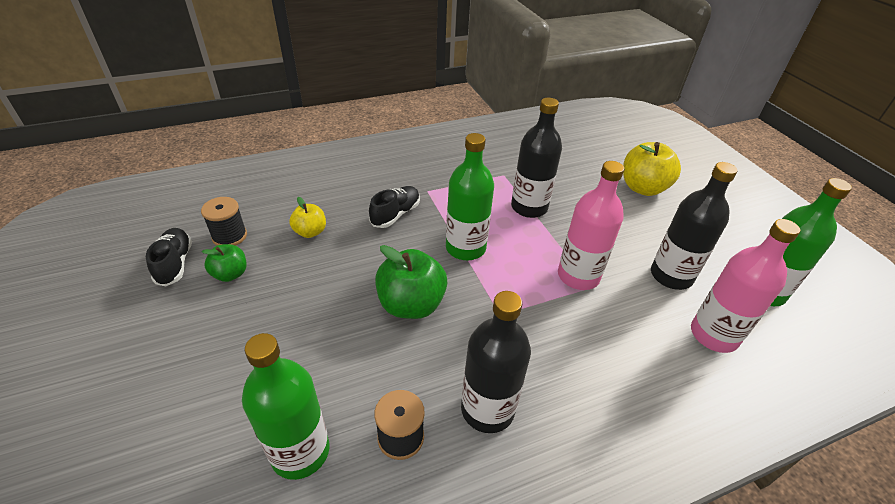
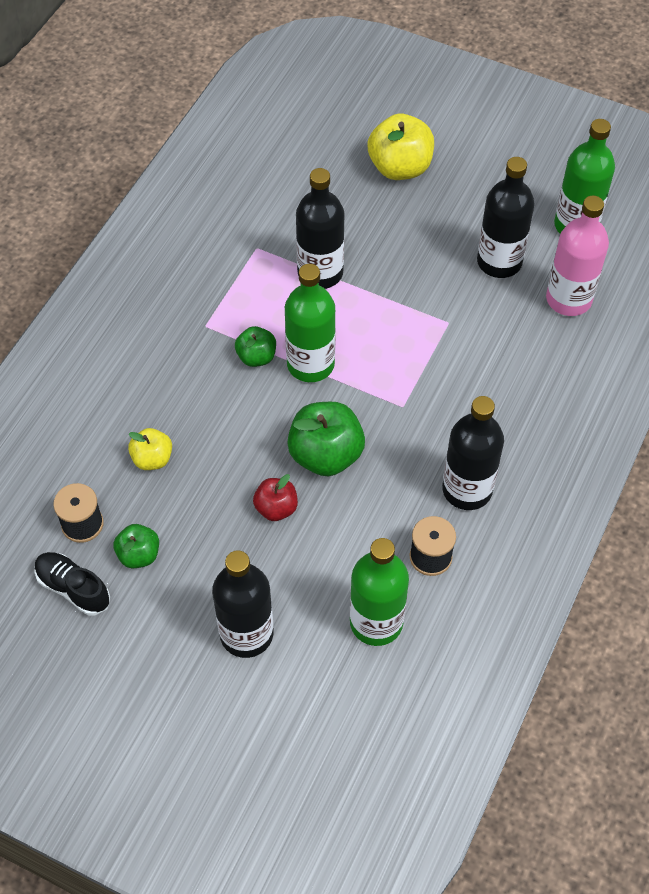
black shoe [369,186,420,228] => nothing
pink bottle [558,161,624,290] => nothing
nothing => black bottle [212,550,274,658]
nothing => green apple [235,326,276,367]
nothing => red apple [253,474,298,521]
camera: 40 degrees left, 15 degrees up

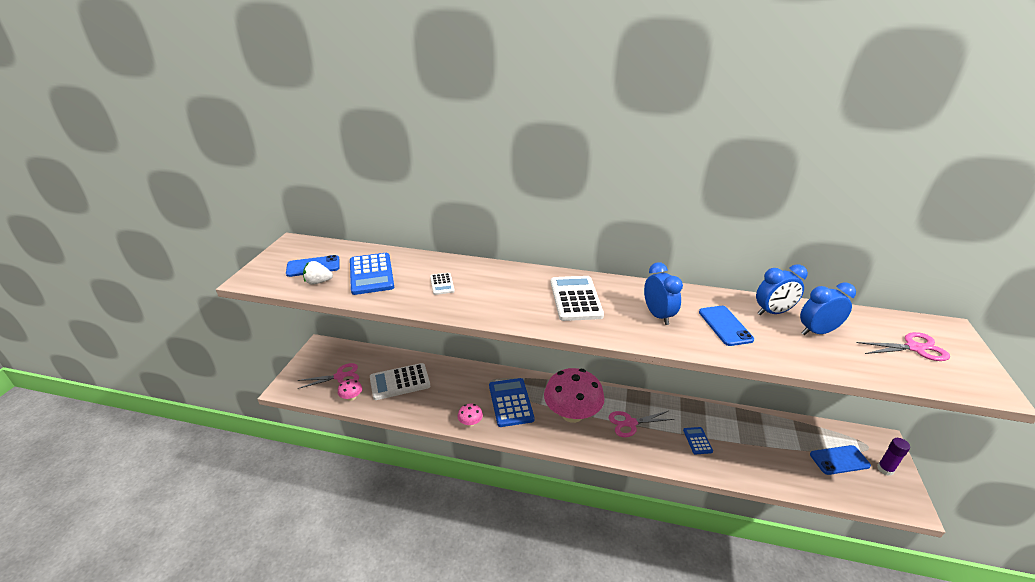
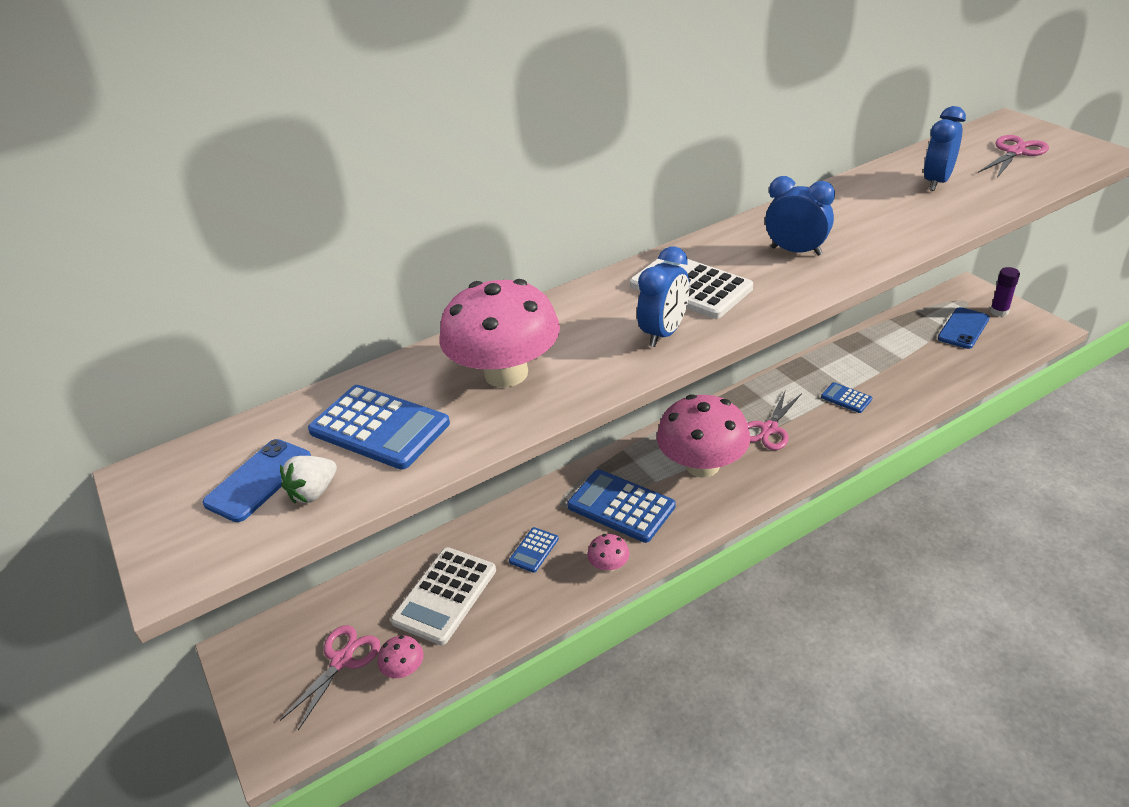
white calculator [430,273,455,295] => pink mushroom [440,279,560,387]
blue phone [699,306,754,346] => nothing
blue clock [756,264,808,315] => blue clock [637,247,689,347], move
nothing => blue calculator [509,527,559,573]
camera: 40 degrees left, 5 degrees up

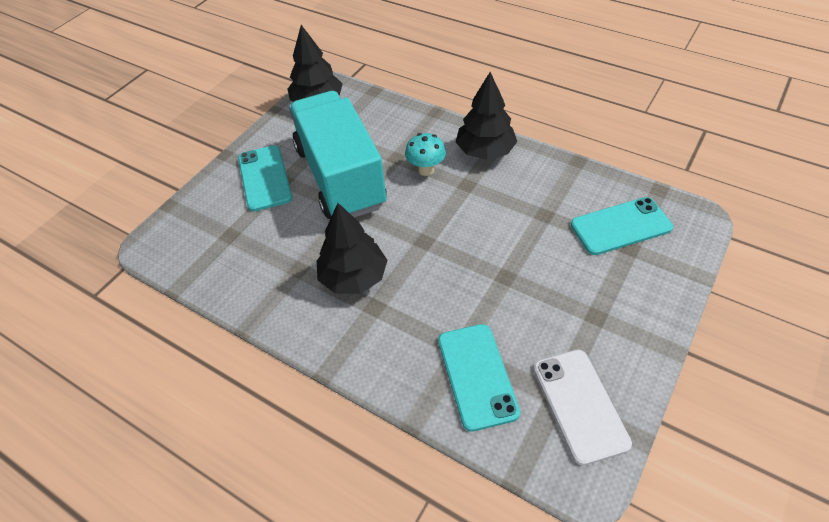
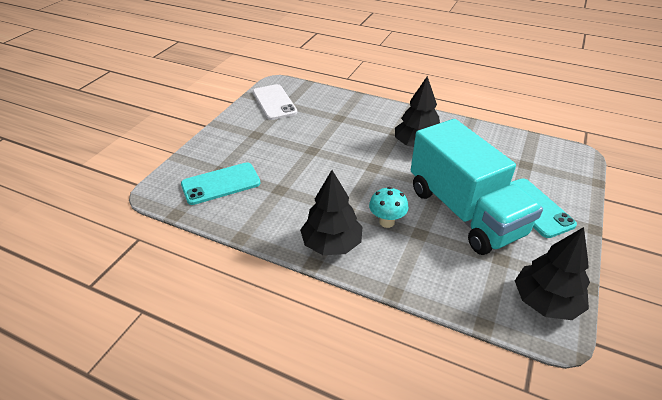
turquoise phone [438,324,520,432] => nothing
camera: 170 degrees right, 10 degrees down

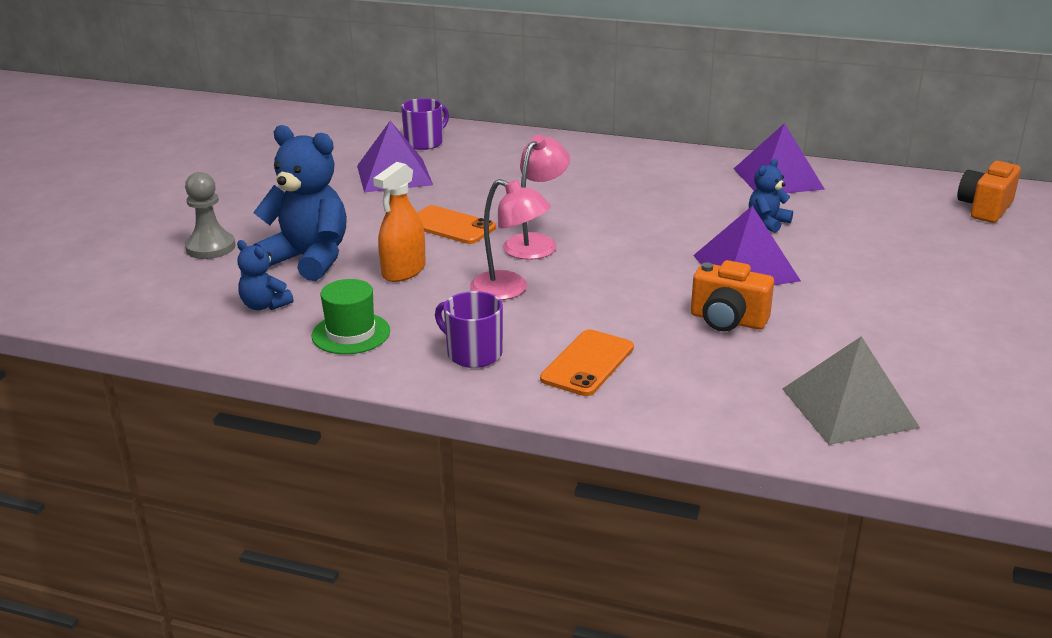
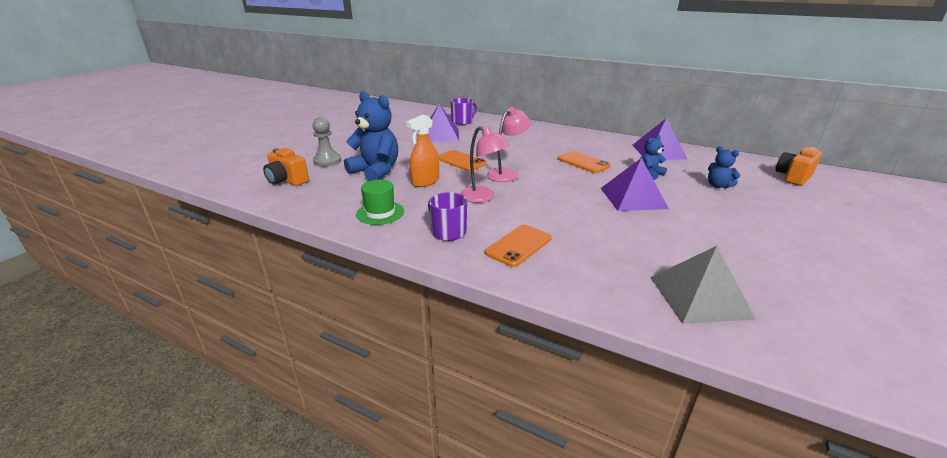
blue teddy bear [237,240,294,310] => blue teddy bear [708,146,740,188], move
orange camera [691,260,774,331] => orange camera [263,148,309,186], move
nothing => orange phone [558,151,611,173]
camera: 10 degrees right, 0 degrees up

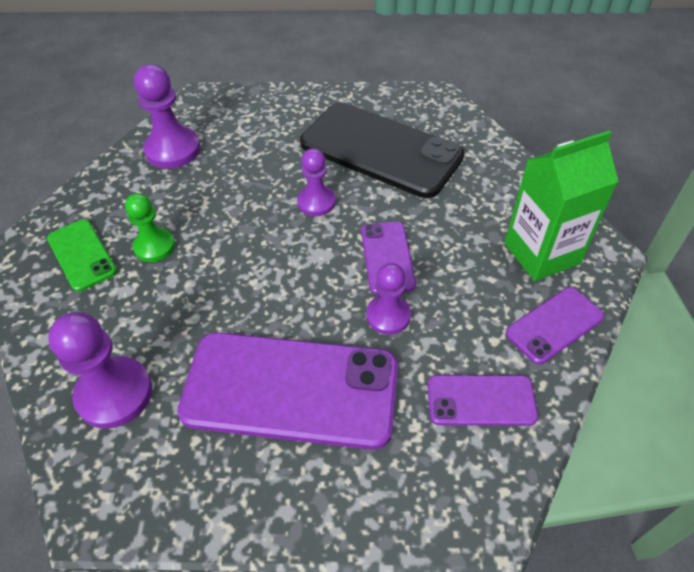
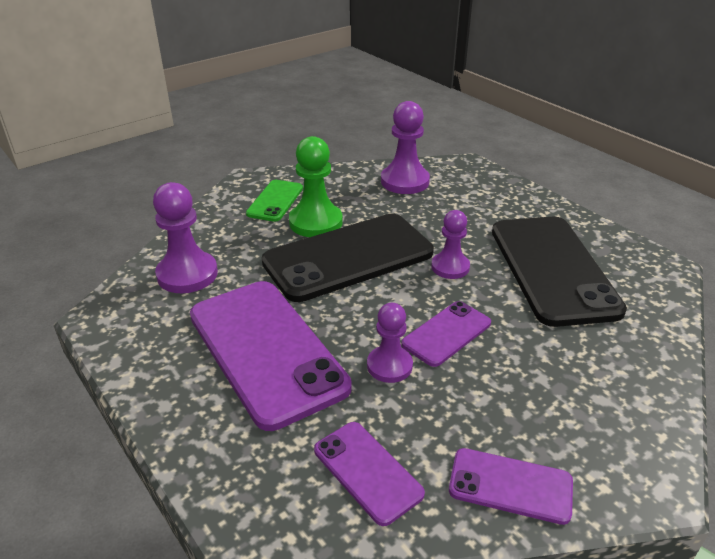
green pawn [125,193,175,262] => green pawn [289,136,343,237], x1.54
green carton [504,130,619,281] => nothing
nothing => black phone [262,214,434,302]
camera: 50 degrees right, 15 degrees down

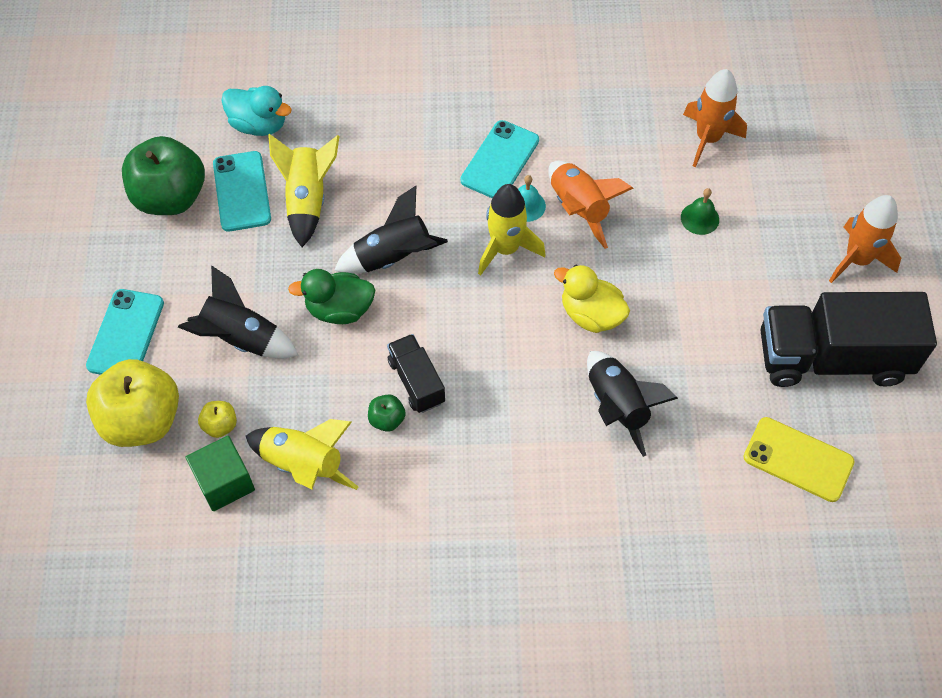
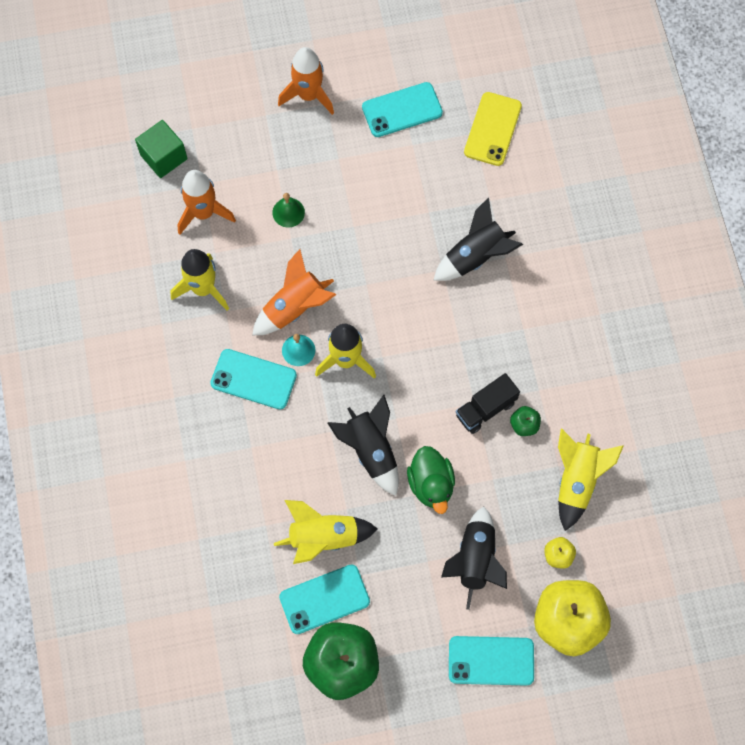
green cube [186,436,255,511] => green cube [135,120,188,178], move
turquoise duck [221,86,292,136] => nothing
yellow duck [554,265,630,333] => nothing
black truck [760,292,937,387] => turquoise phone [362,82,443,137]
nothing => yellow rocket [171,249,229,311]
camera: 100 degrees left, 10 degrees up

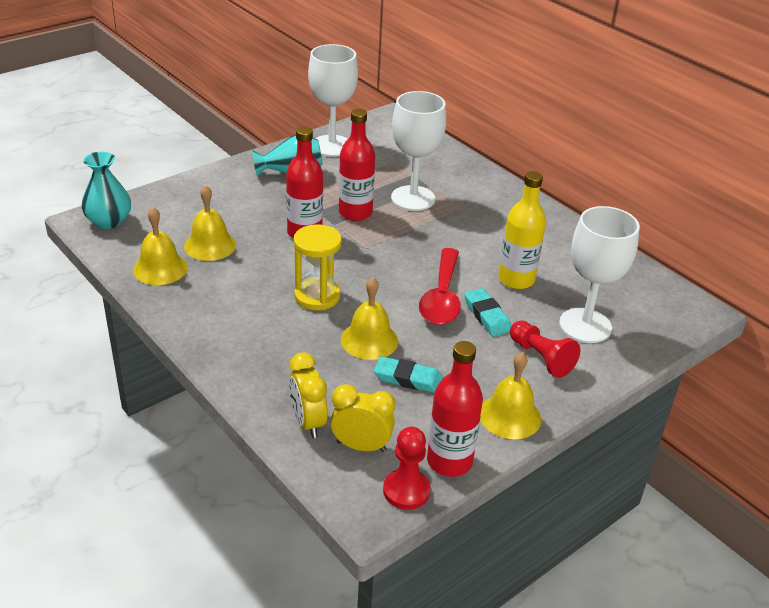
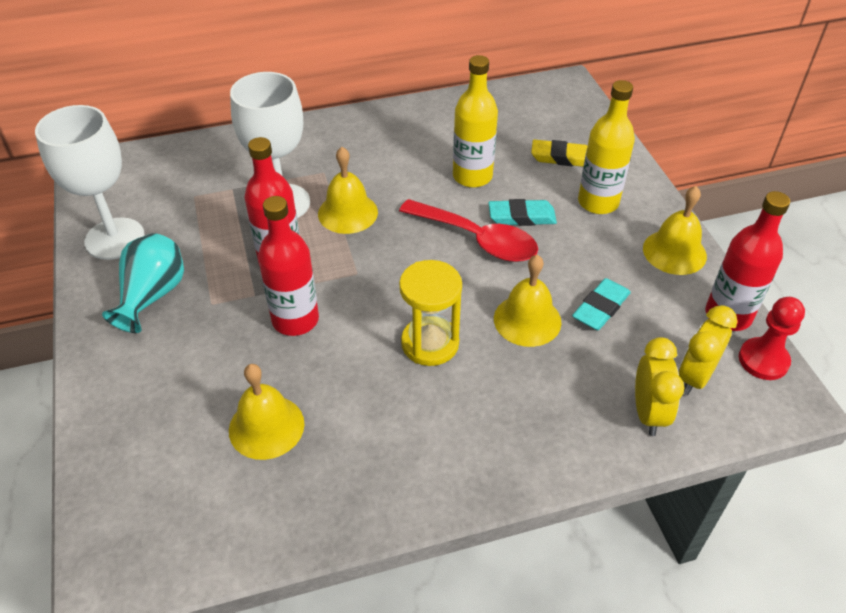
turquoise vase [82,152,131,229] => nothing
yellow bell [133,207,188,285] => yellow bell [318,147,378,234], move
yellow clock [289,352,328,438] => yellow clock [635,337,685,436], 90 degrees counterclockwise
red pawn [510,321,580,378] => yellow bottle [578,80,635,214]
white goblet [559,206,640,343] => yellow eraser [531,139,588,167]
camera: 65 degrees left, 10 degrees up

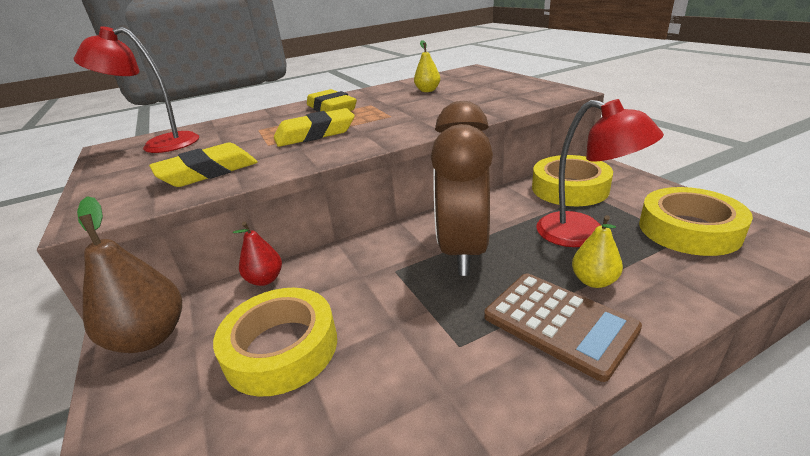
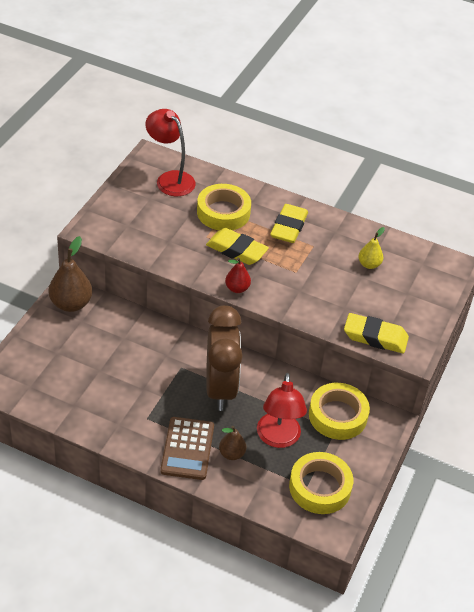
yellow eraser [149,143,258,187] => yellow eraser [344,313,409,353], move
yellow tape [213,288,337,397] => yellow tape [197,184,251,230], move
red pear [232,222,282,286] => red pear [225,258,251,293], move
brown clock [431,101,493,276] => brown clock [206,305,243,411], 120 degrees clockwise
yellow pear [572,215,623,288] => brown pear [219,426,246,460]
camera: 45 degrees right, 15 degrees up

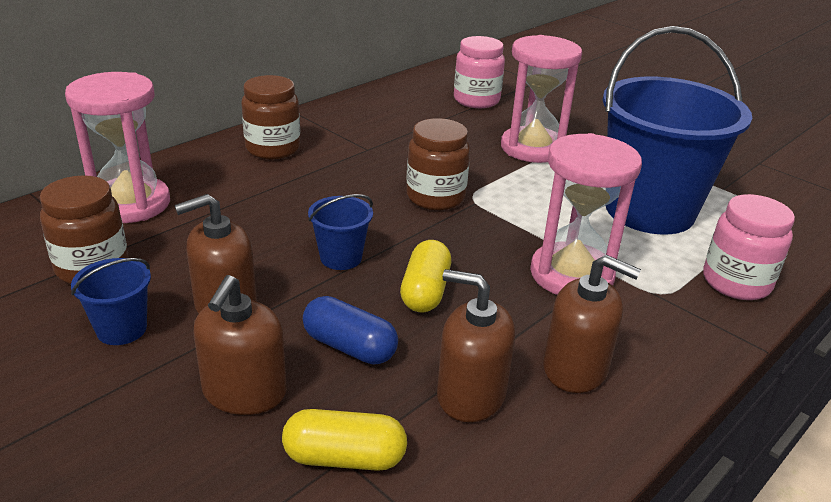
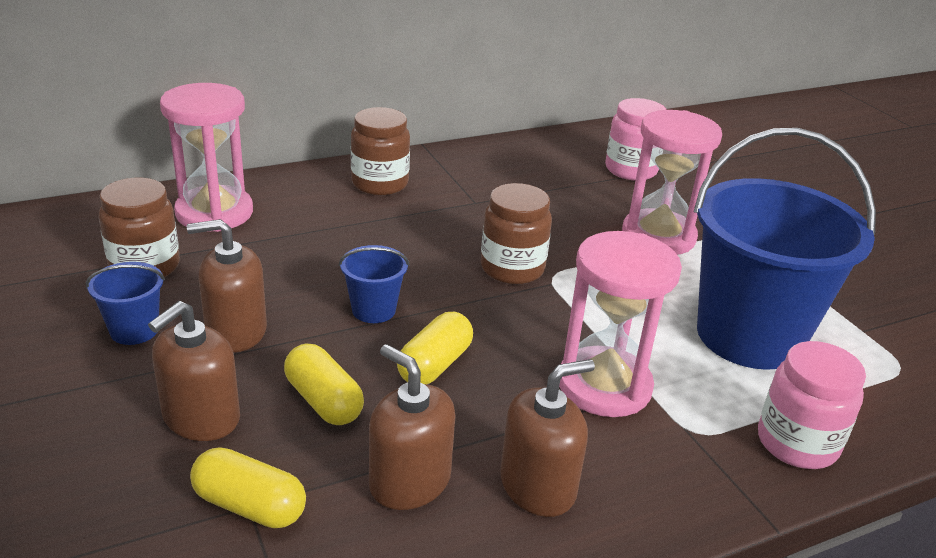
blue capsule [303,296,398,365] => yellow capsule [284,343,364,425]
brown soap dispenser [543,255,641,393] => brown soap dispenser [500,359,595,517], 75 degrees counterclockwise
camera: 20 degrees right, 0 degrees up

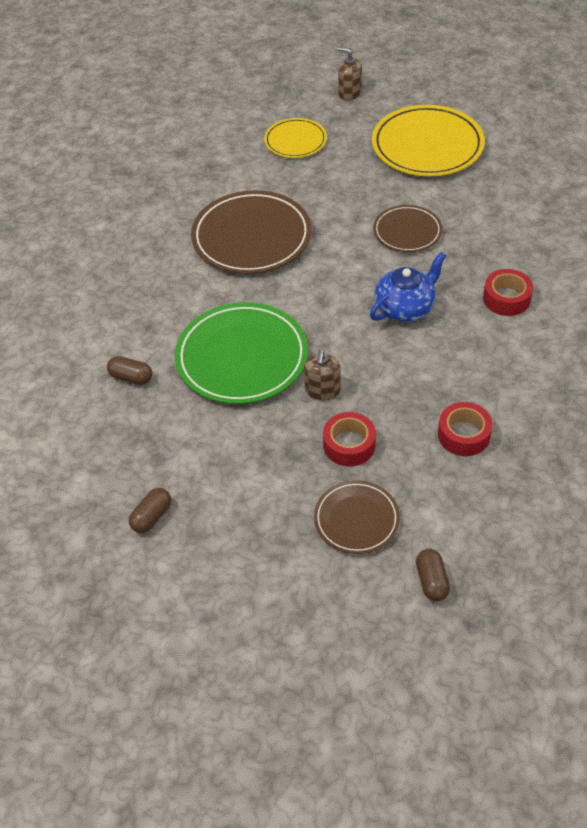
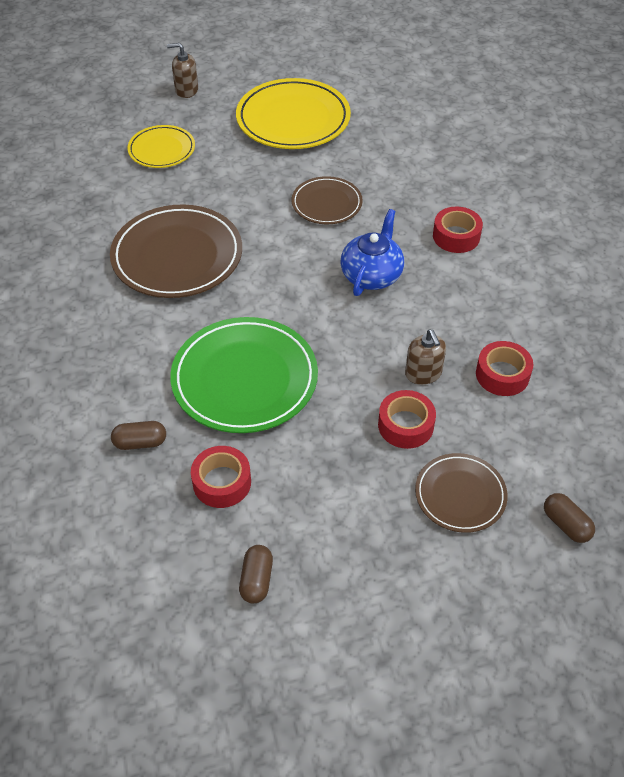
brown soap dispenser [304,349,341,400] => brown soap dispenser [405,329,446,385], move
nothing => red tape [191,446,251,508]
camera: 30 degrees left, 0 degrees up

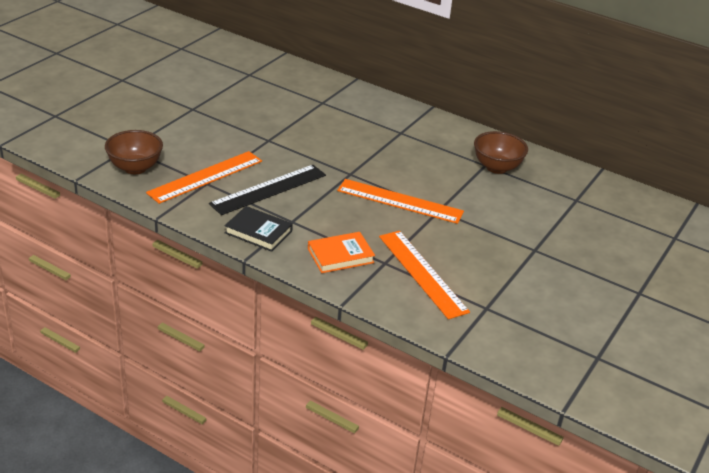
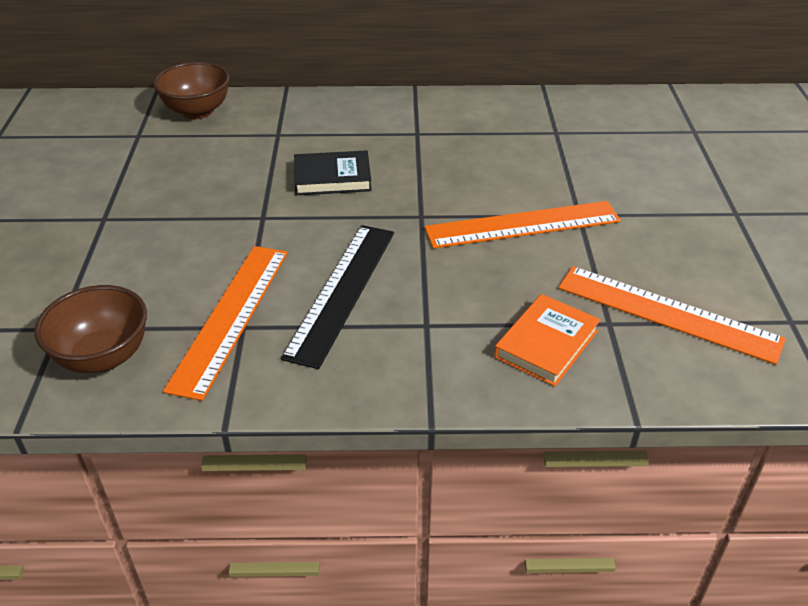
black book [225,206,293,252] => black book [294,150,372,195], move
brown bowl [474,131,528,174] => brown bowl [153,62,230,119], move
camera: 30 degrees left, 5 degrees up

